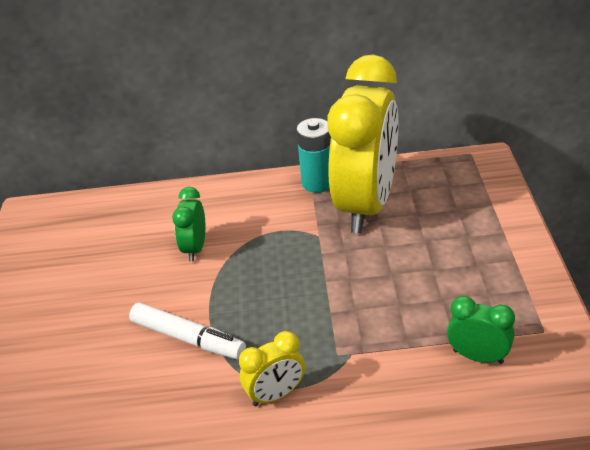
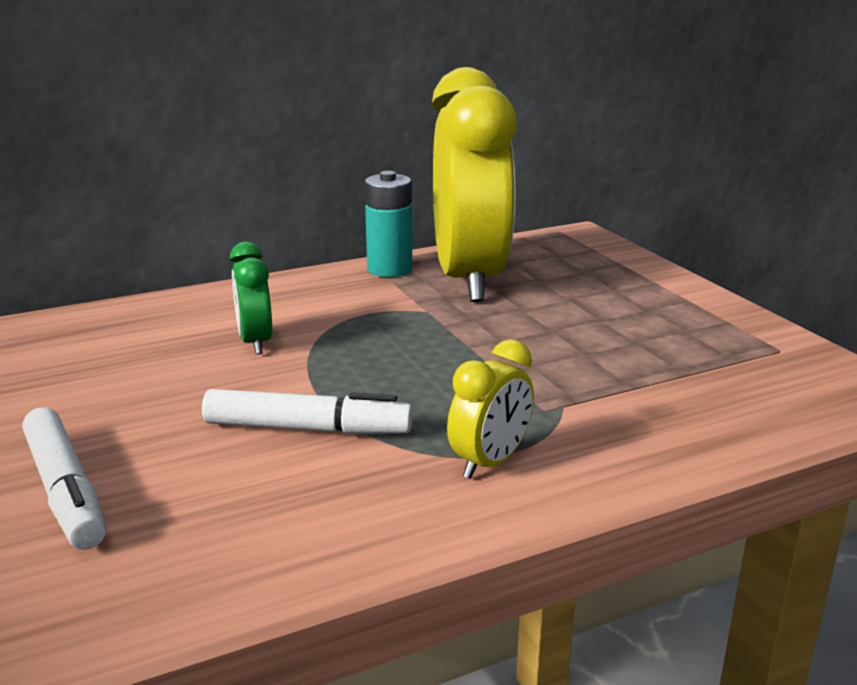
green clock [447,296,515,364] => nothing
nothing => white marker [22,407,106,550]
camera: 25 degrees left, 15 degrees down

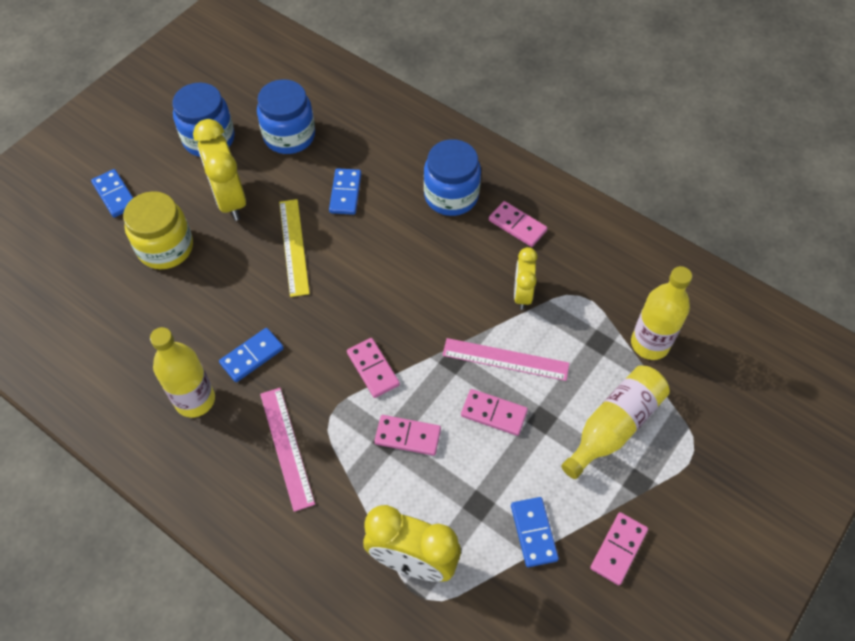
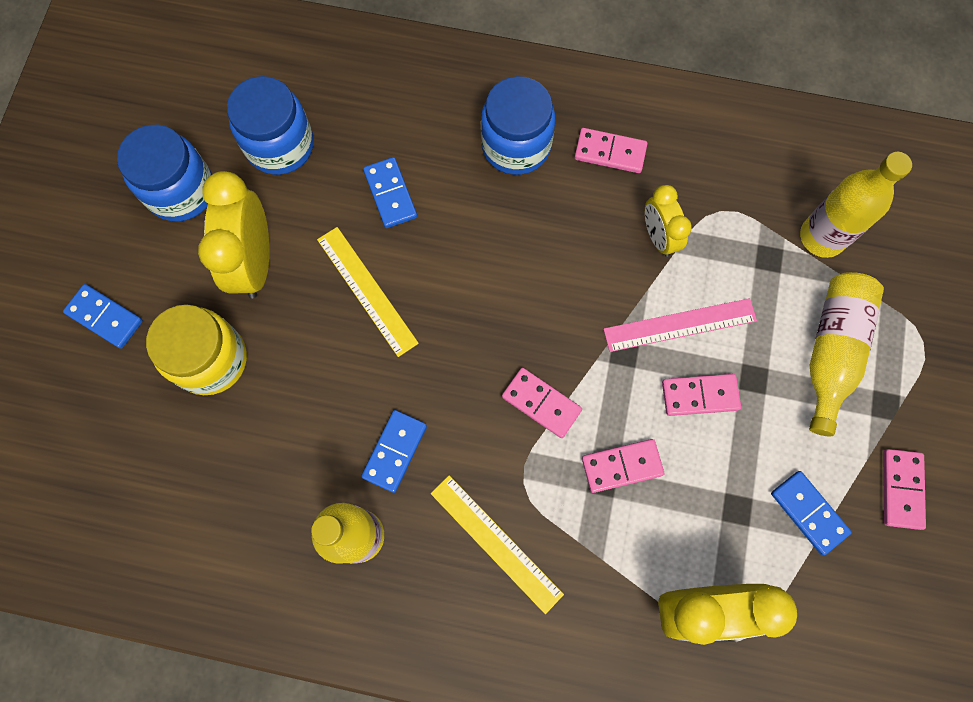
yellow clock [193,119,246,221] => yellow clock [198,171,270,298], 45 degrees clockwise
pink ruler [260,388,315,512] => yellow ruler [431,475,564,614]
camera: 25 degrees left, 15 degrees up

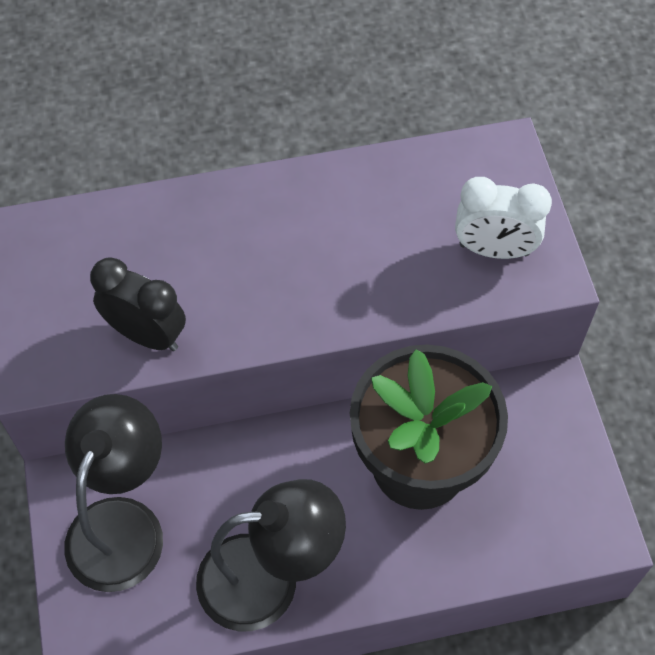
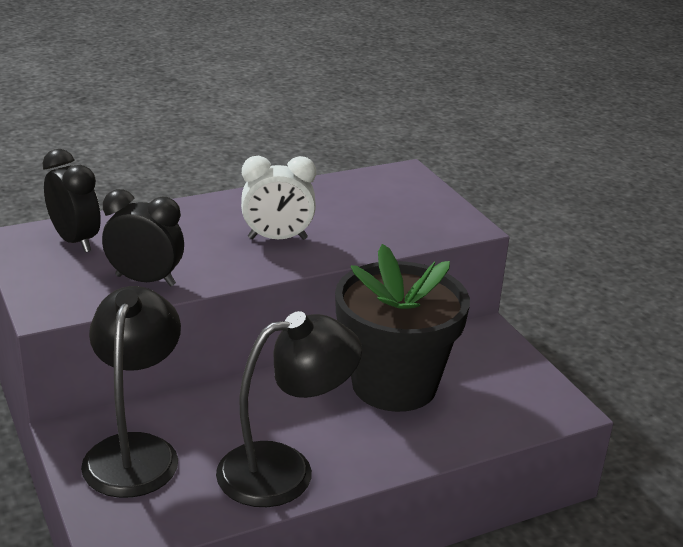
white clock [455,177,552,259] => white clock [241,156,316,240], move
nothing => black clock [43,149,101,252]
camera: 15 degrees left, 30 degrees down

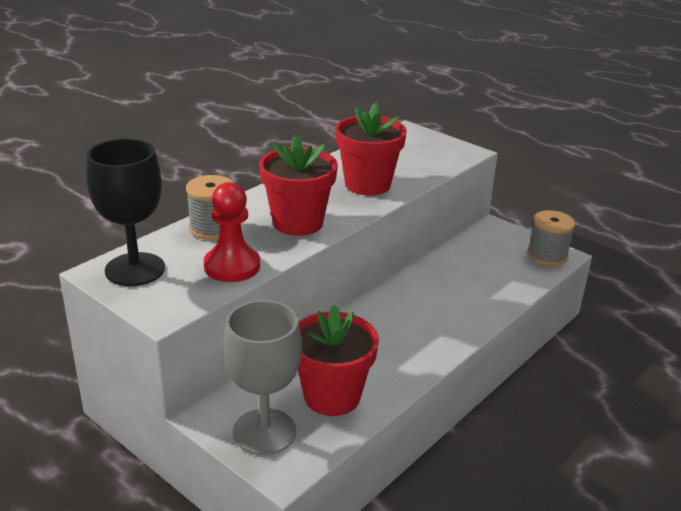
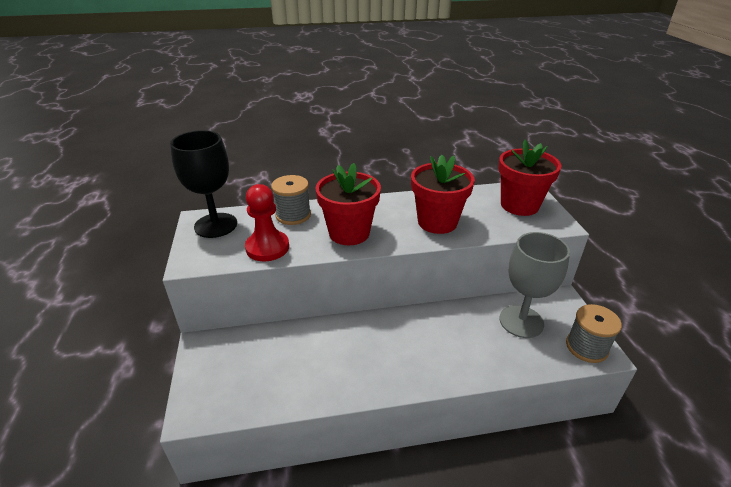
grey goblet [223,300,302,455] => grey goblet [499,232,570,338], move
red flower pot [298,304,379,416] => red flower pot [498,140,562,216], move
camera: 40 degrees right, 5 degrees up

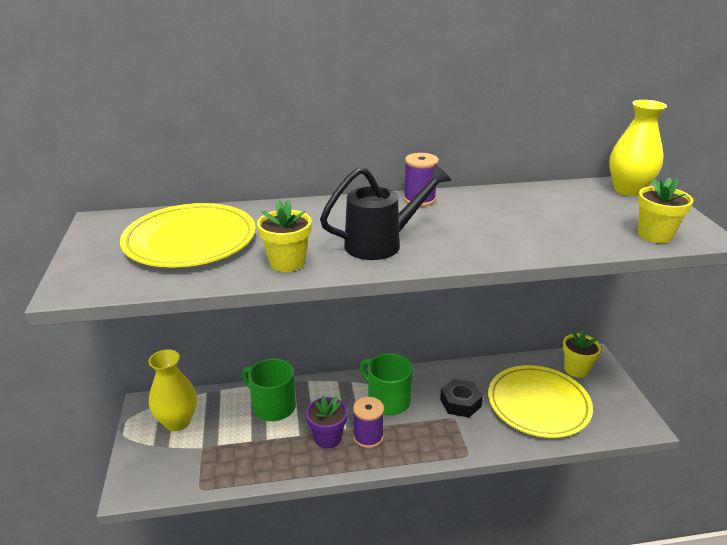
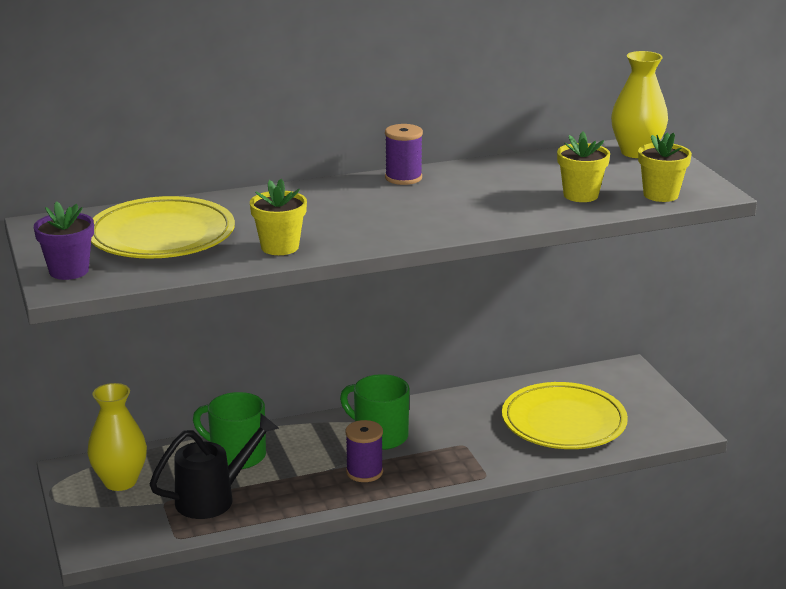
purple flower pot [306,396,348,448] => purple flower pot [34,201,94,280], move
black watering can [320,164,451,260] => black watering can [149,414,279,519], move
black nut [440,379,483,418] => nothing
yellow flower pot [563,330,602,377] => yellow flower pot [557,131,610,202], move
camera: 10 degrees left, 5 degrees down

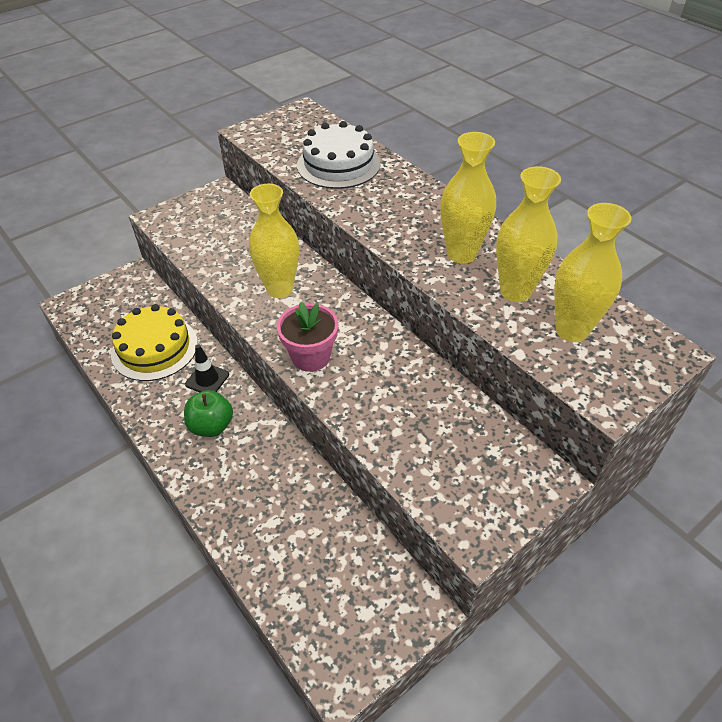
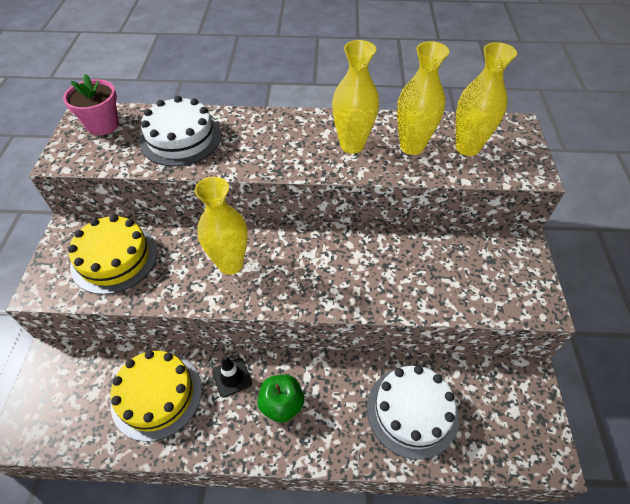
pink flower pot [277,302,338,372] => pink flower pot [63,74,119,135], move
nothing => yellow cake [68,215,158,295]
nothing => white cake [367,365,459,460]
camera: 50 degrees left, 5 degrees up

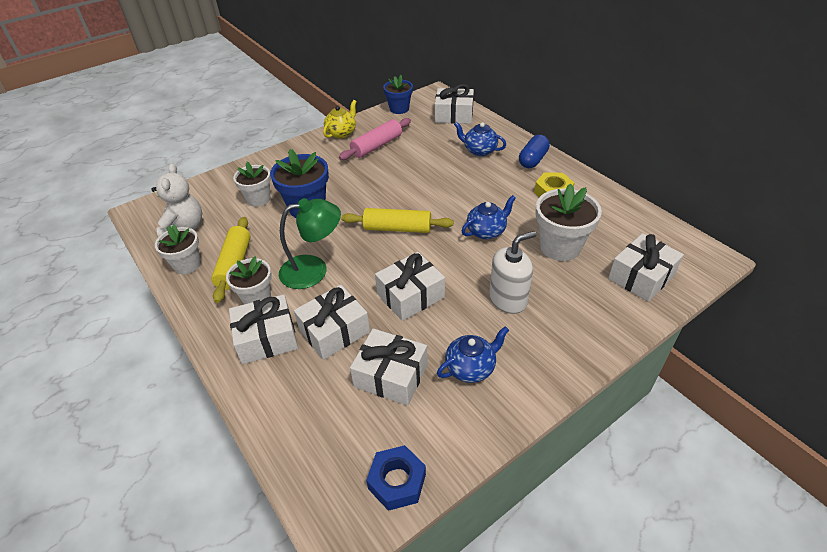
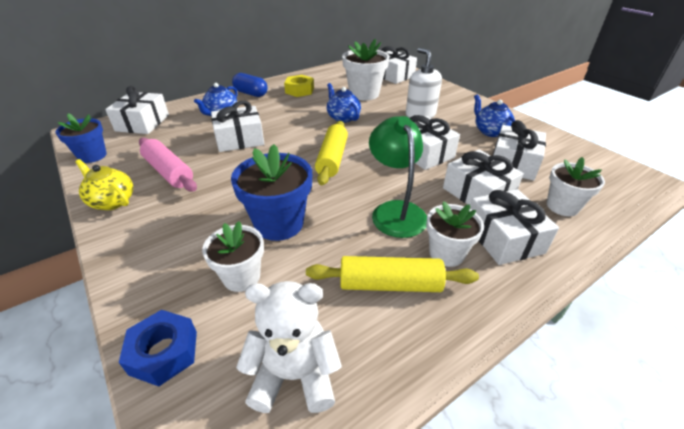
white flower pot [155,224,201,274] => white flower pot [547,157,605,216], move
blue nut [366,445,426,511] => blue nut [119,310,197,386], move
nothing => white gift [211,101,264,152]
camera: 90 degrees left, 5 degrees down

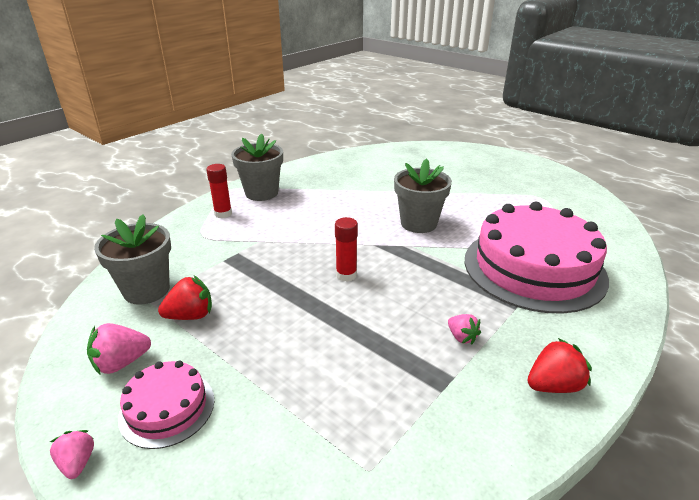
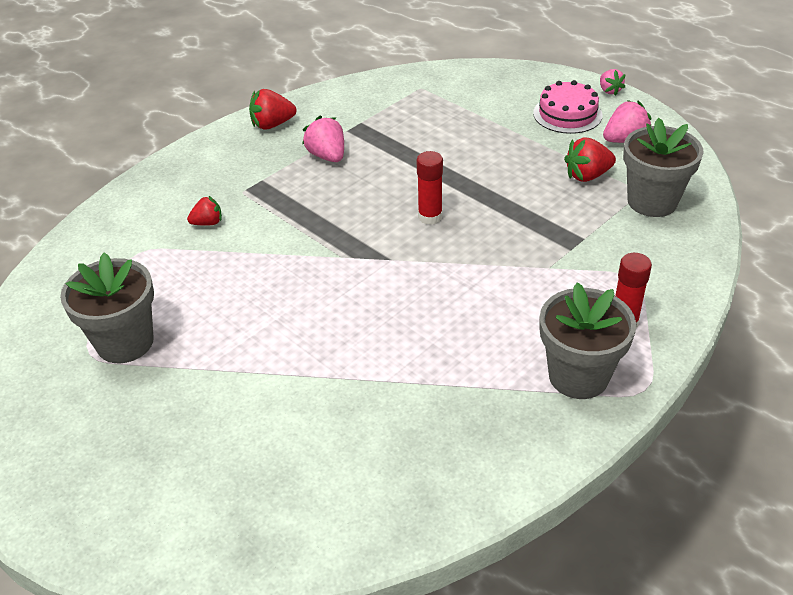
grey flower pot [394,158,452,233] => grey flower pot [60,253,154,363], move
pink strawberry [448,314,481,344] => pink strawberry [302,116,344,162], x1.55
pink cake [464,202,609,313] => red strawberry [187,196,222,226]
camera: 175 degrees left, 10 degrees up

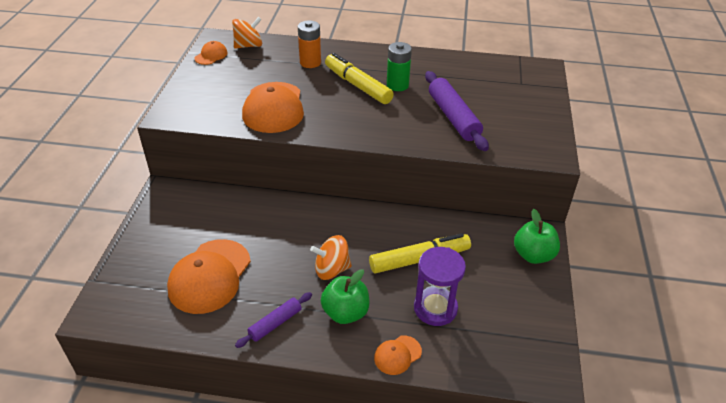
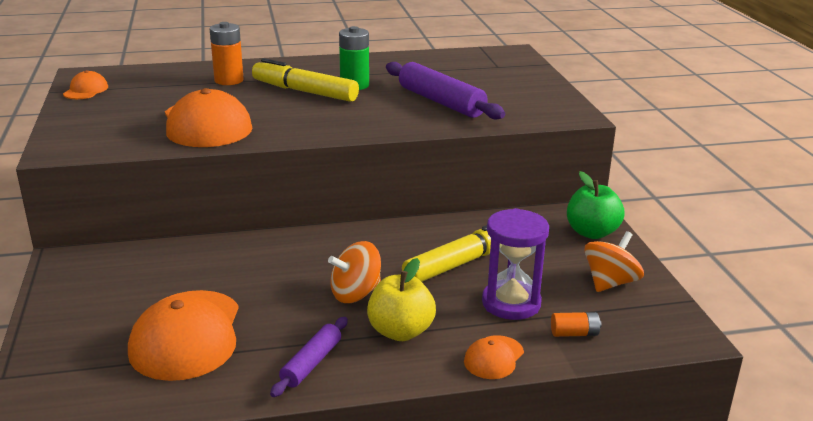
orange spinning top [232,17,262,49] => orange spinning top [584,231,644,292], move
green apple [321,269,369,324] => yellow apple [367,258,436,341]
nothing => orange battery [551,312,602,337]
camera: 20 degrees left, 15 degrees down

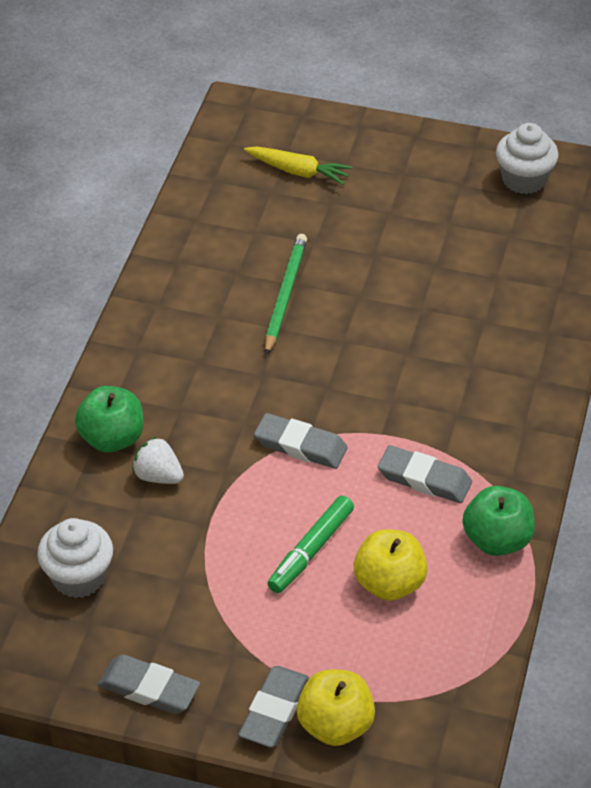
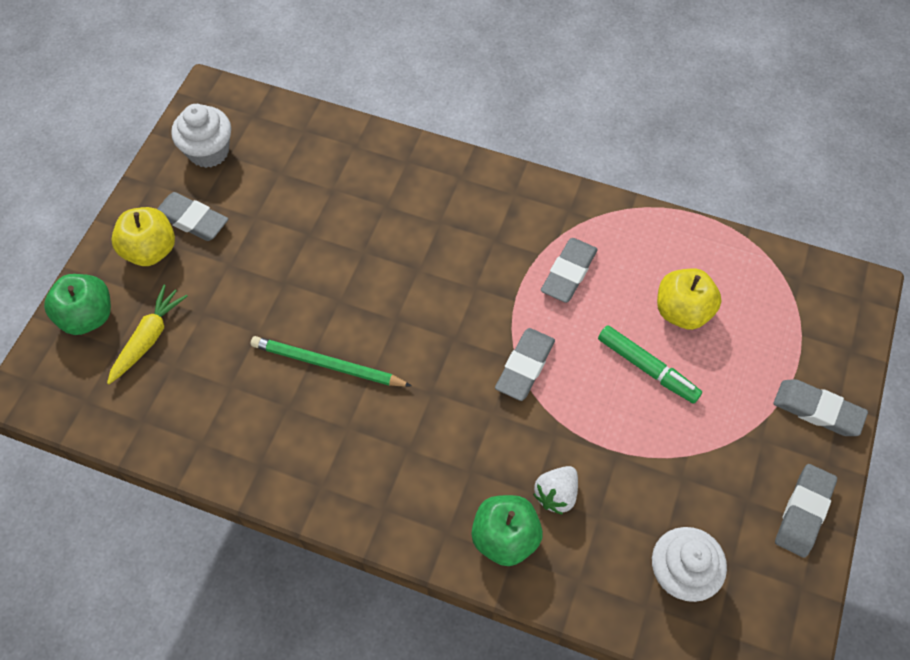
yellow apple [297,670,375,746] => yellow apple [111,207,175,266], move
green apple [463,486,535,556] => green apple [44,274,111,335], move
nothing => grey eraser [157,192,228,241]
camera: 85 degrees left, 15 degrees up

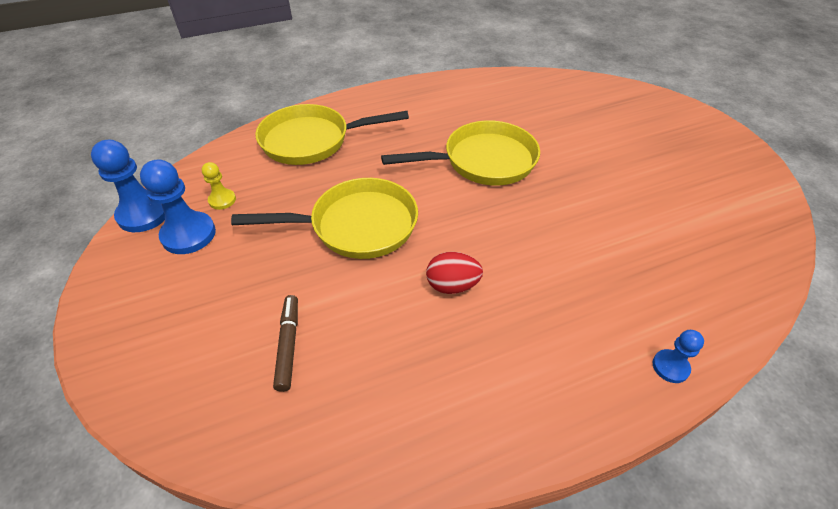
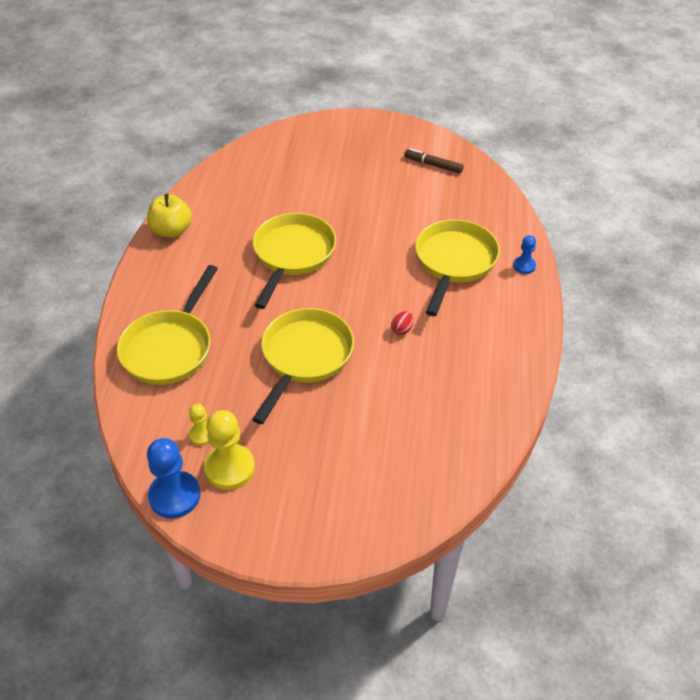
blue pawn [140,159,216,254] => yellow pawn [204,410,255,490]
brown marker [273,295,298,392] => brown marker [404,148,464,173], move
red egg [426,252,483,294] => red egg [391,311,413,335], x0.63
nothing => yellow apple [147,194,192,238]
nothing => yellow pan [415,219,500,316]
camera: 60 degrees left, 0 degrees up

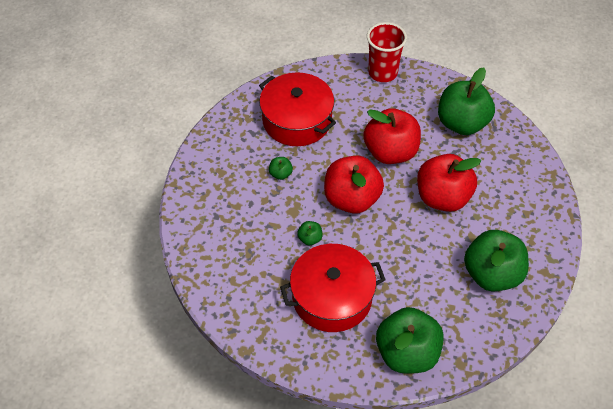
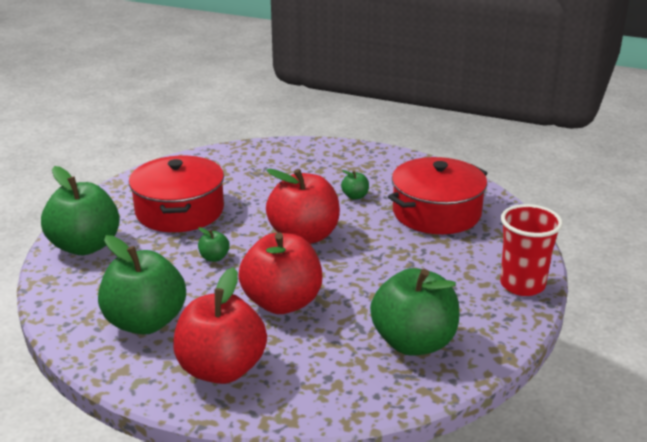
green apple [297,221,323,245] => green apple [198,227,230,262], move
red apple [364,108,421,164] => red apple [173,267,267,384], move
camera: 100 degrees right, 25 degrees down

